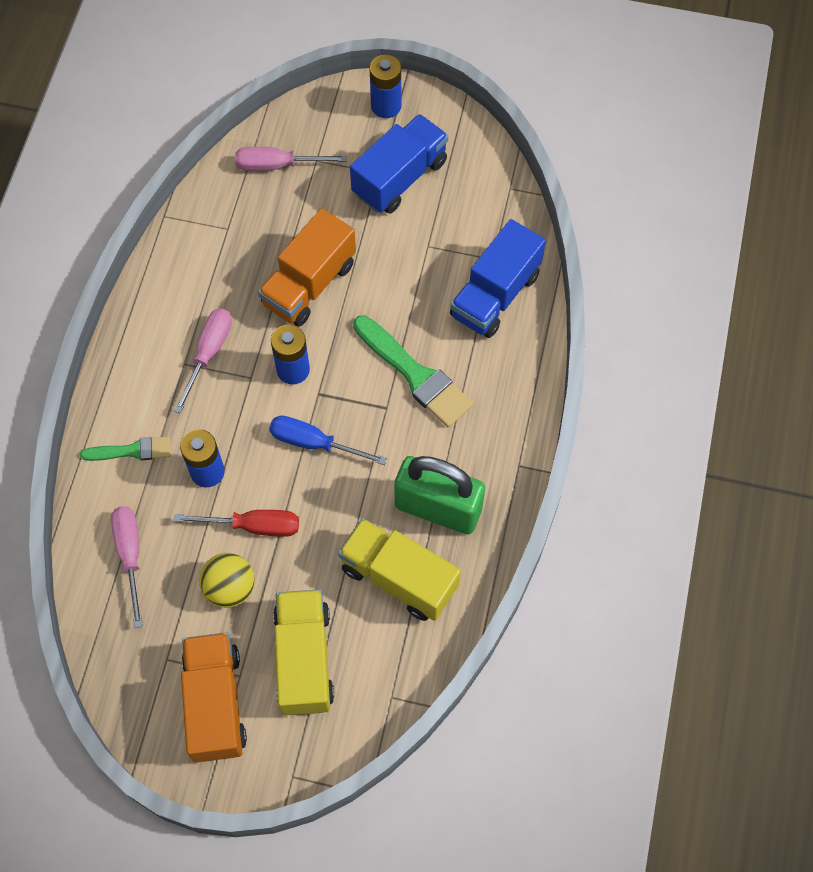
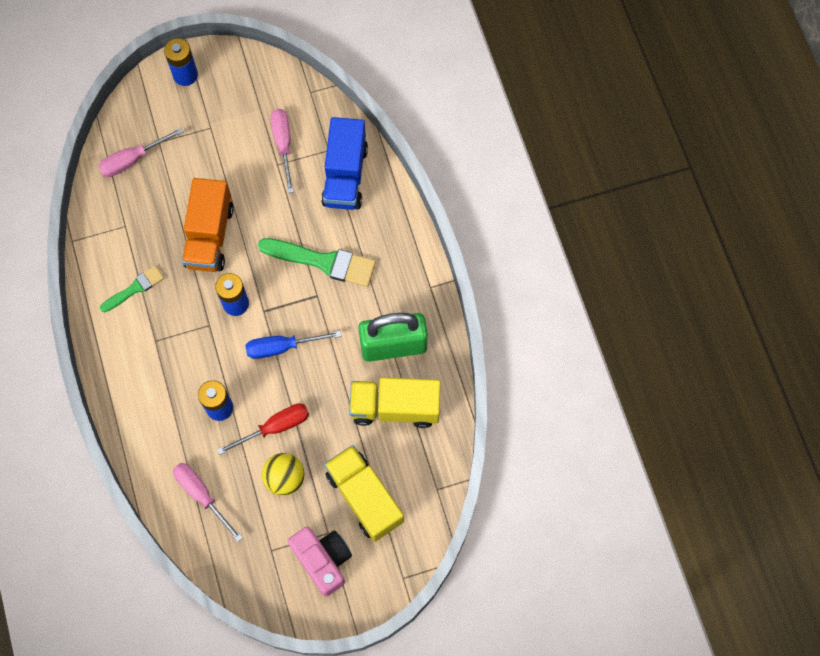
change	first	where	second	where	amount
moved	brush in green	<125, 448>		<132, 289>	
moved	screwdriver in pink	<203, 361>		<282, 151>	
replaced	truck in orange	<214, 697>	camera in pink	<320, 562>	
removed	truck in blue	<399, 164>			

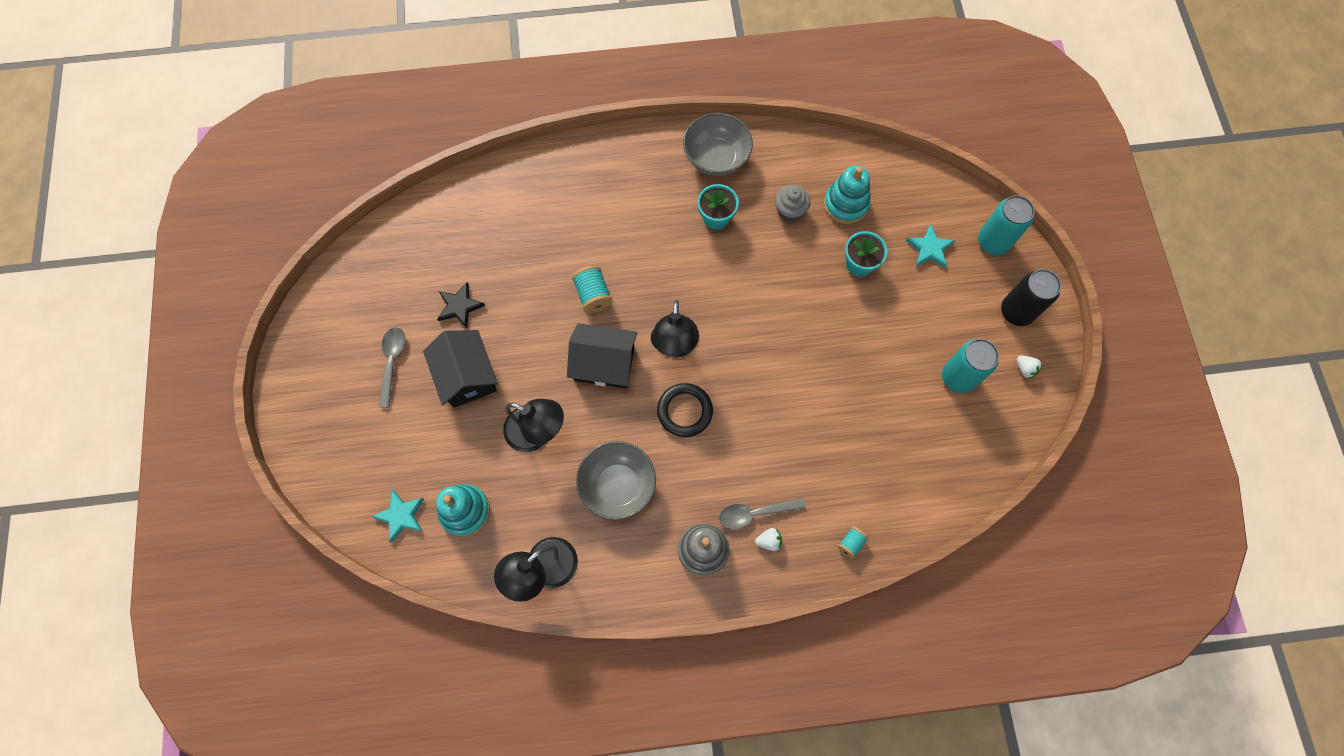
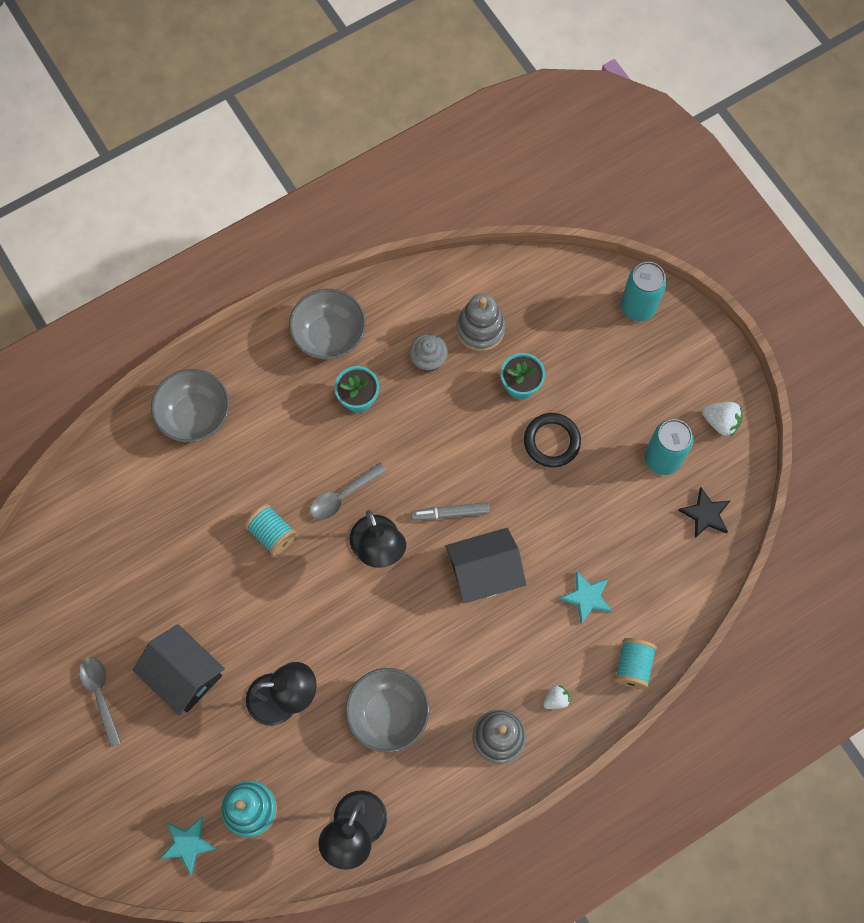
change	first	where	second	where	amount
moved	star in black	<461, 305>		<704, 512>	
moved	house in black	<602, 355>		<485, 566>	
moved	ring in black	<685, 410>		<552, 440>	
moved	spoon in grey	<762, 513>		<348, 491>	
recoloured	stacking toy in turquoise	<847, 195>	stacking toy in grey	<480, 323>	
resized	spool in turquoise	<853, 542>		<636, 663>	x1.64
moved	star in turquoise	<930, 246>		<585, 597>	
removed	can in black	<1031, 297>			
resized	strawberry in white	<1030, 367>		<722, 419>	x1.54
added			bowl in grey	<190, 405>	
added			marker in grey	<450, 511>	

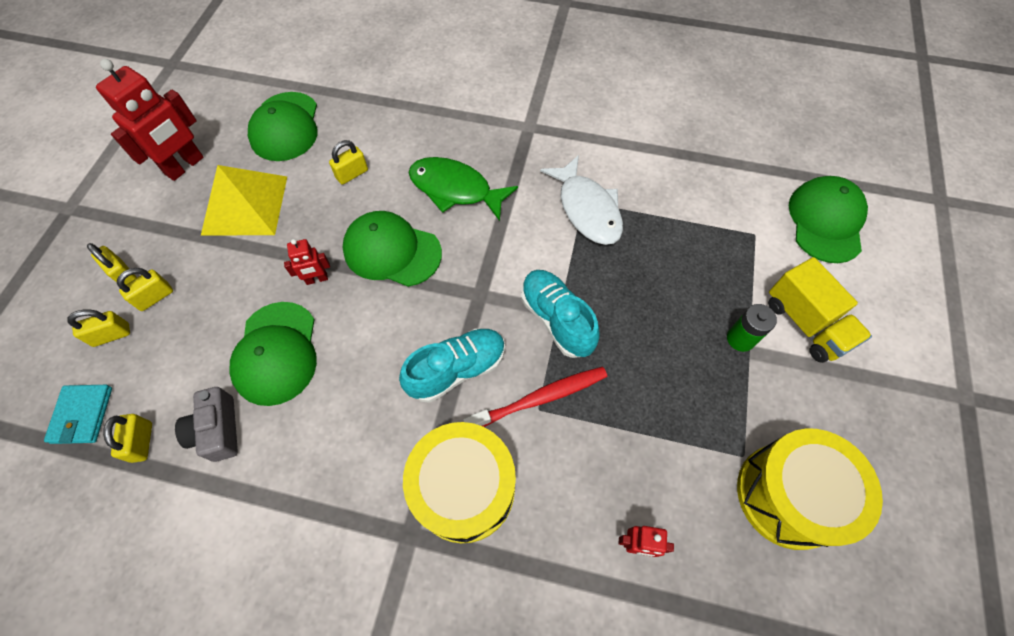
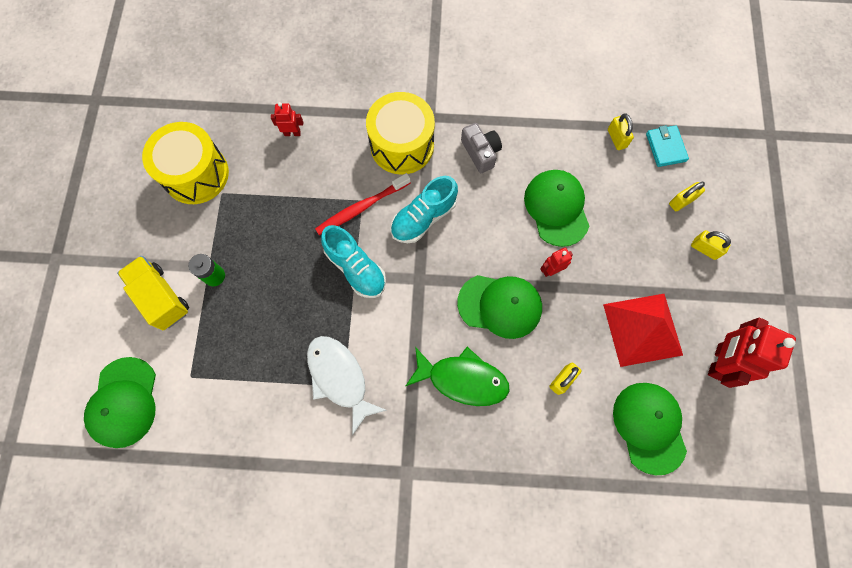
change	first	where	second	where	amount
removed	padlock in yellow	<145, 289>			
moved	camera in grey	<206, 424>		<481, 148>	
recoloured	pyramid in yellow	<244, 200>	pyramid in red	<643, 330>	

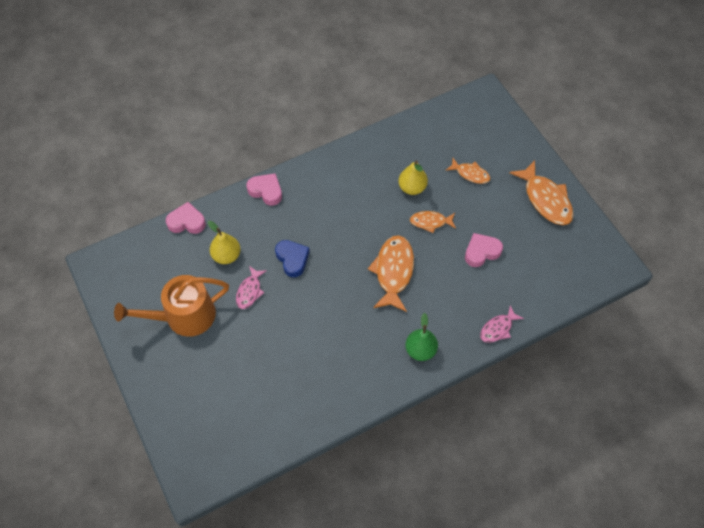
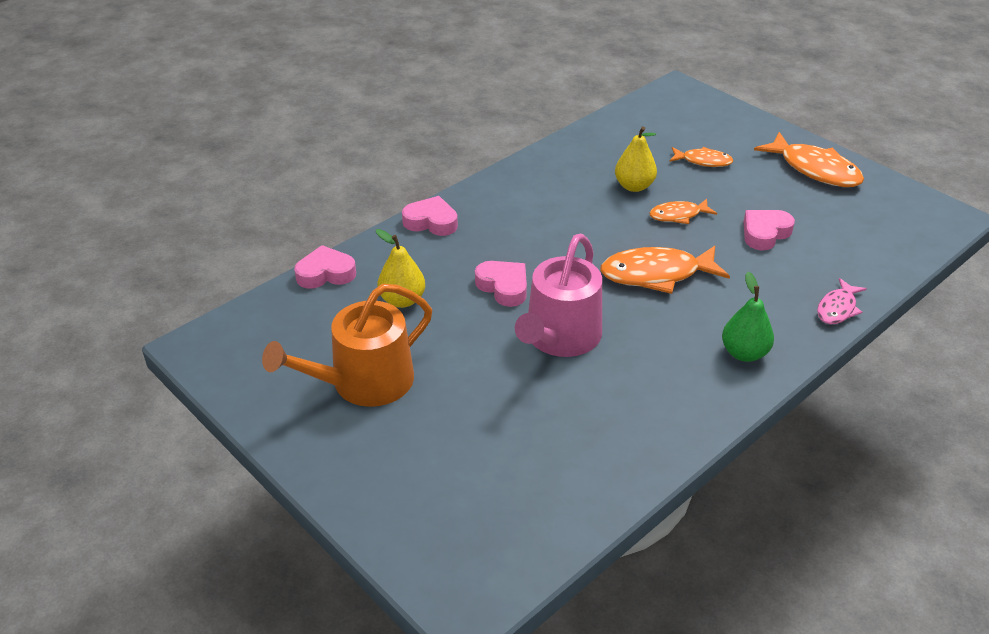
change	first	where	second	where	amount
removed	fish in pink	<251, 287>			
recoloured	heart in blue	<292, 258>	heart in pink	<501, 284>	
turned	fish in orange	<391, 273>		<665, 270>	90 degrees counterclockwise
added			watering can in pink	<558, 295>	

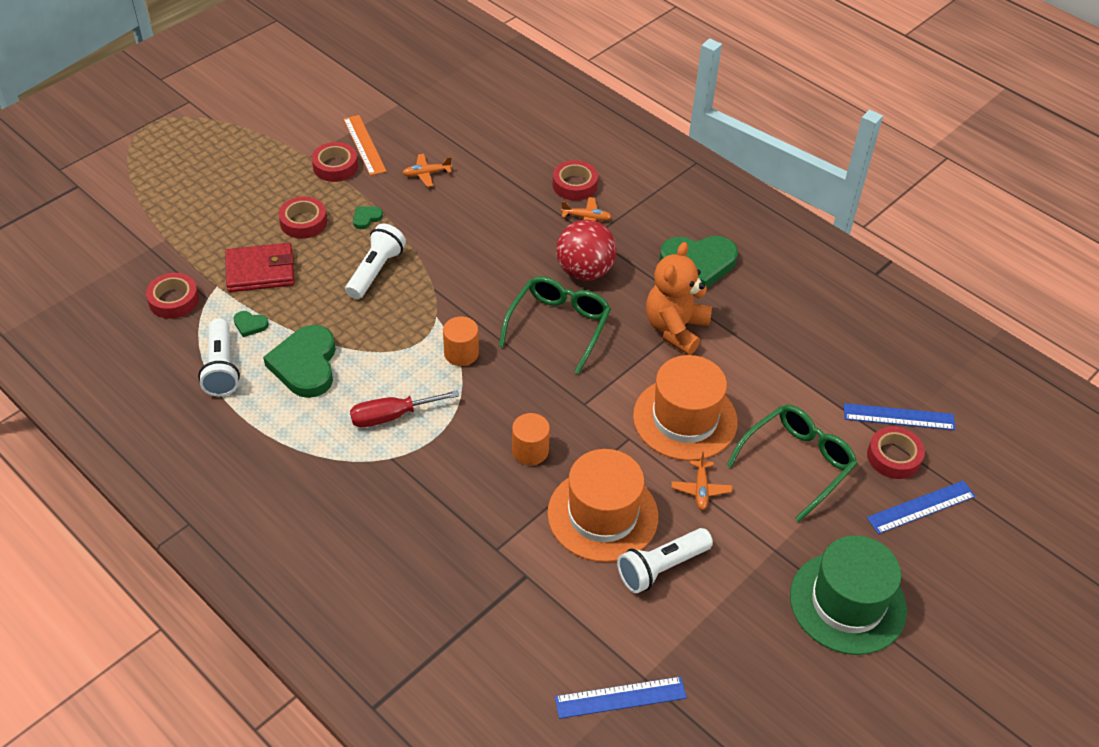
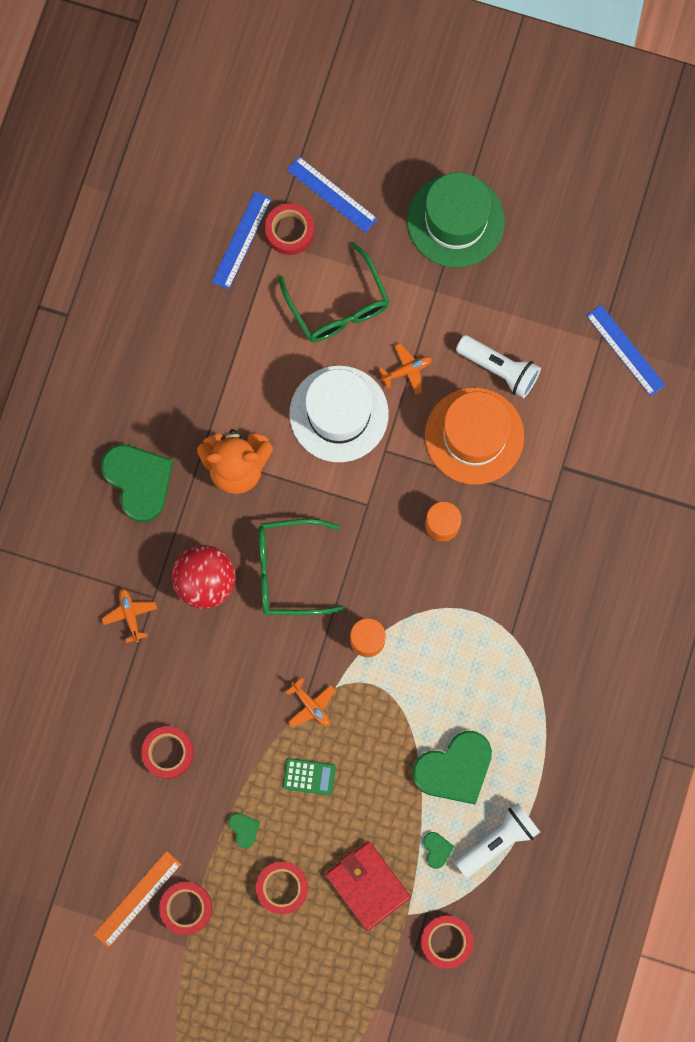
change	first	where	second	where	amount
replaced	flashlight in white	<375, 261>	calculator in green	<309, 776>	
removed	screwdriver in red	<404, 409>			
turned	heart in green	<368, 217>		<244, 830>	135 degrees counterclockwise
moved	plane in orange	<427, 170>		<310, 702>	
moved	tape in red	<575, 180>		<167, 752>	
recoloured	hat in orange	<685, 408>	hat in white	<339, 414>	
turned	glasses in green	<792, 463>		<333, 292>	135 degrees counterclockwise
turned	ruler in blue	<900, 416>		<242, 240>	45 degrees clockwise

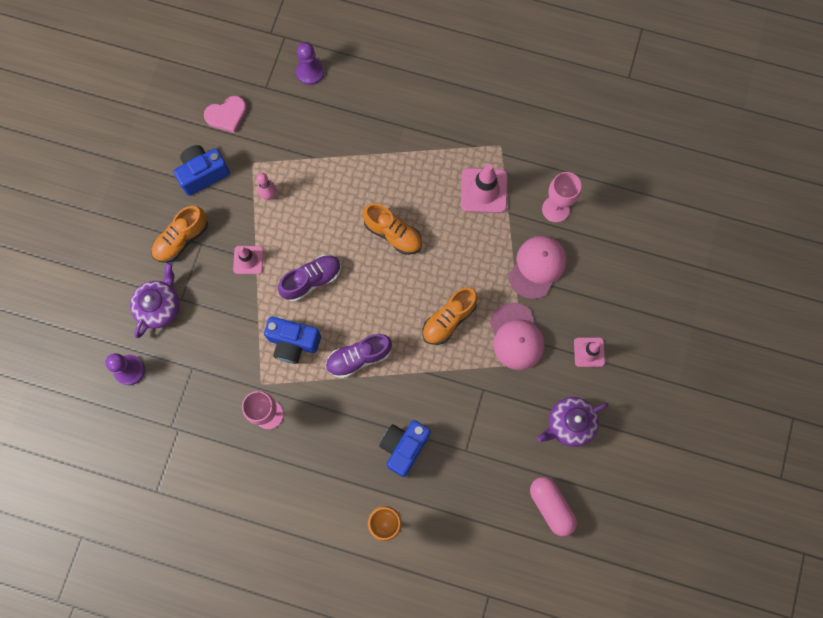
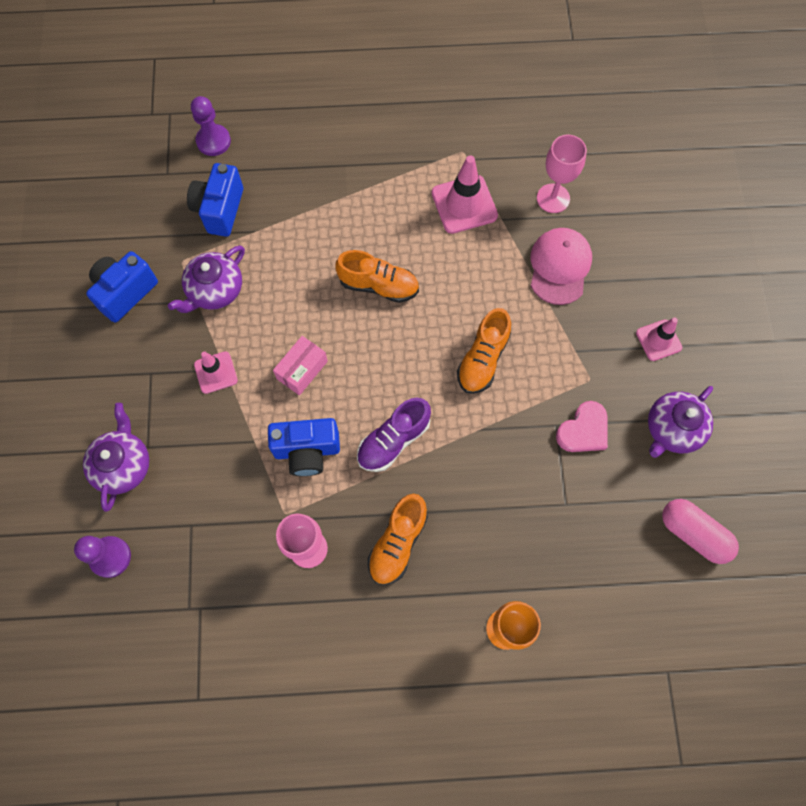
change	first	where	second	where	amount
moved	shoe in orange	<179, 234>		<398, 539>	
moved	heart in pink	<225, 114>		<582, 426>	
replaced	bowling pin in pink	<266, 186>	teapot in purple	<206, 279>	
replaced	shoe in purple	<309, 278>	box in pink	<300, 366>	
moved	camera in blue	<405, 448>		<215, 200>	
removed	cap in pink	<517, 336>			

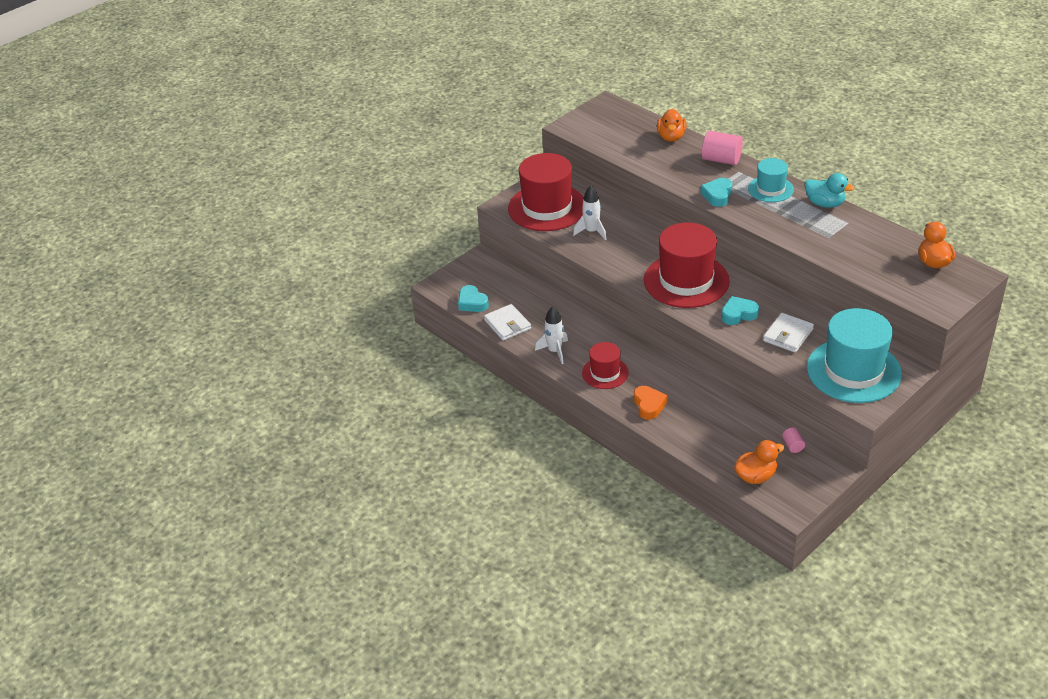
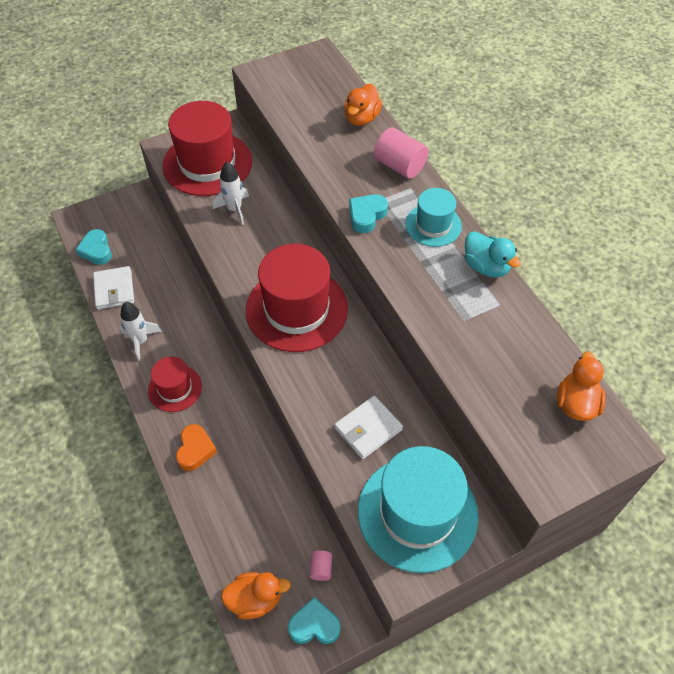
change	first	where	second	where	amount
moved	heart in turquoise	<740, 310>		<314, 620>	

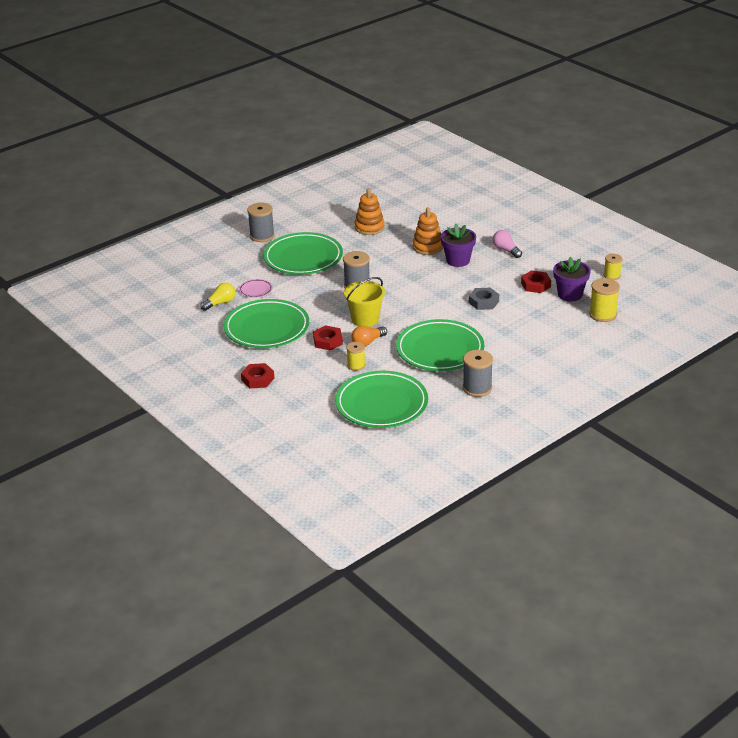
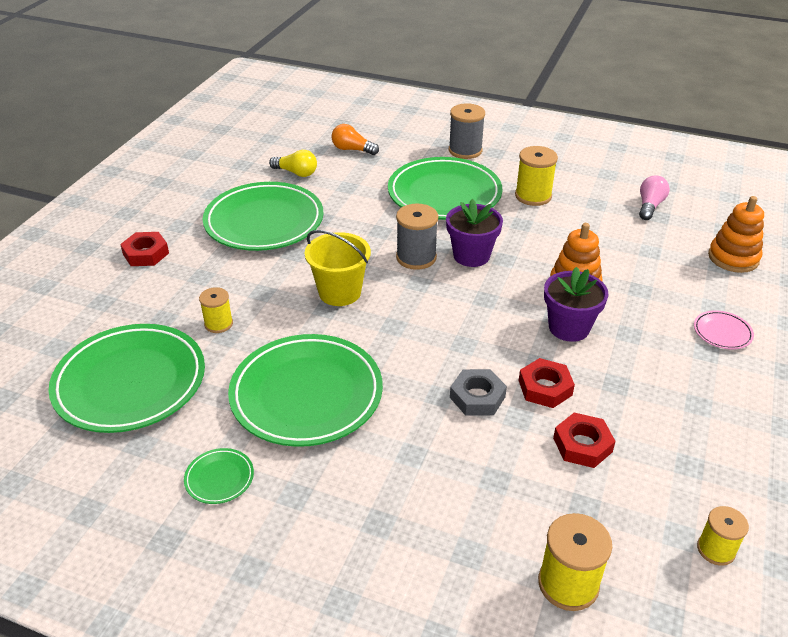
change	first	where	second	where	amount
moved	plate in pink	<256, 288>		<724, 329>	
moved	nut in red	<328, 337>		<547, 383>	
moved	light bulb in orange	<369, 336>		<355, 139>	
moved	stacking toy in orange	<370, 212>		<736, 234>	
replaced	spool in grey	<478, 373>	plate in green	<219, 476>	
moved	light bulb in pink	<507, 244>		<654, 197>	
moved	flower pot in purple	<572, 279>		<474, 233>	
added			spool in yellow	<536, 176>	

